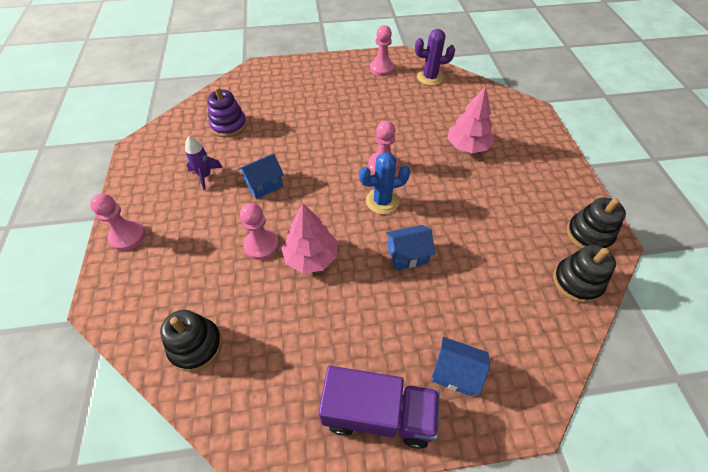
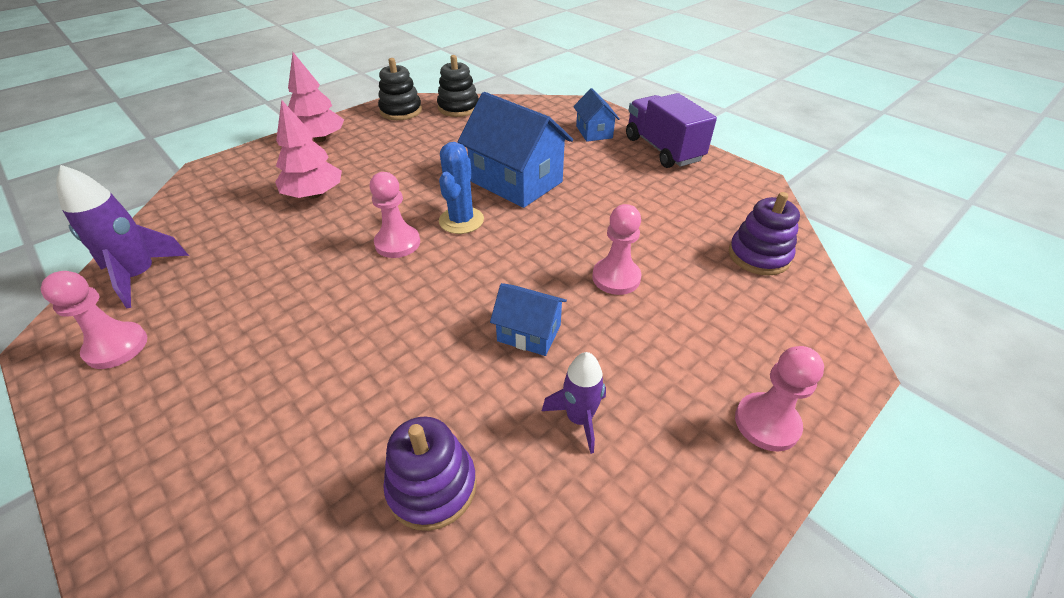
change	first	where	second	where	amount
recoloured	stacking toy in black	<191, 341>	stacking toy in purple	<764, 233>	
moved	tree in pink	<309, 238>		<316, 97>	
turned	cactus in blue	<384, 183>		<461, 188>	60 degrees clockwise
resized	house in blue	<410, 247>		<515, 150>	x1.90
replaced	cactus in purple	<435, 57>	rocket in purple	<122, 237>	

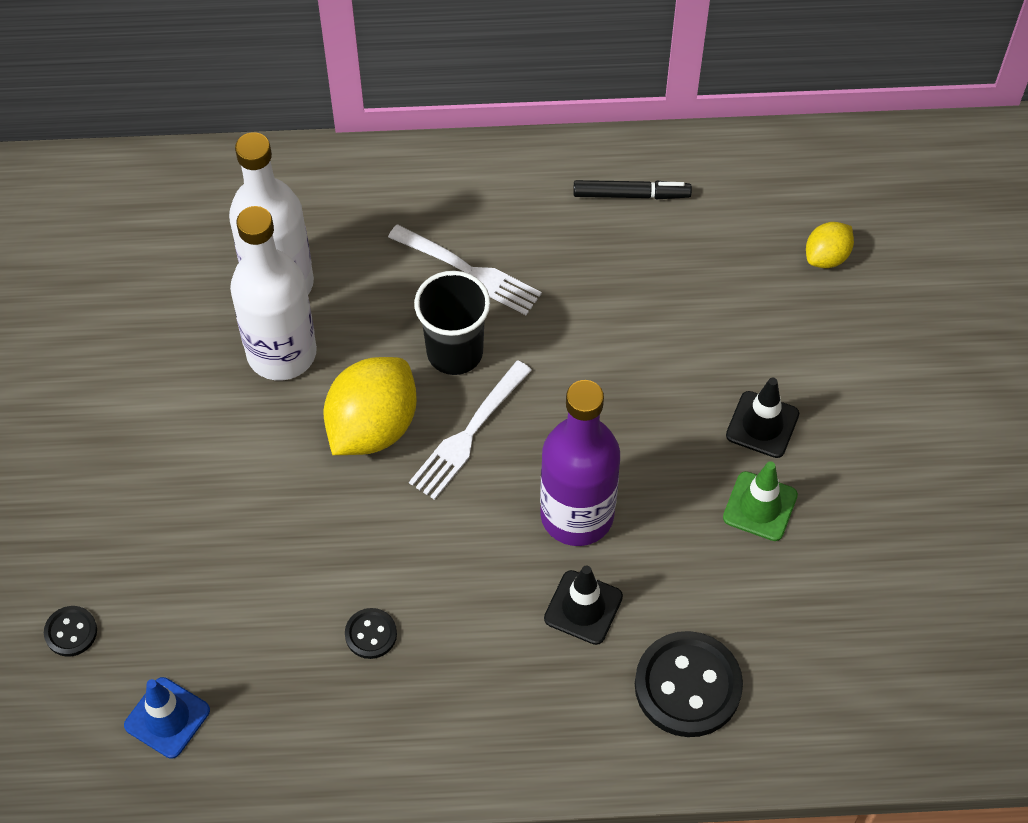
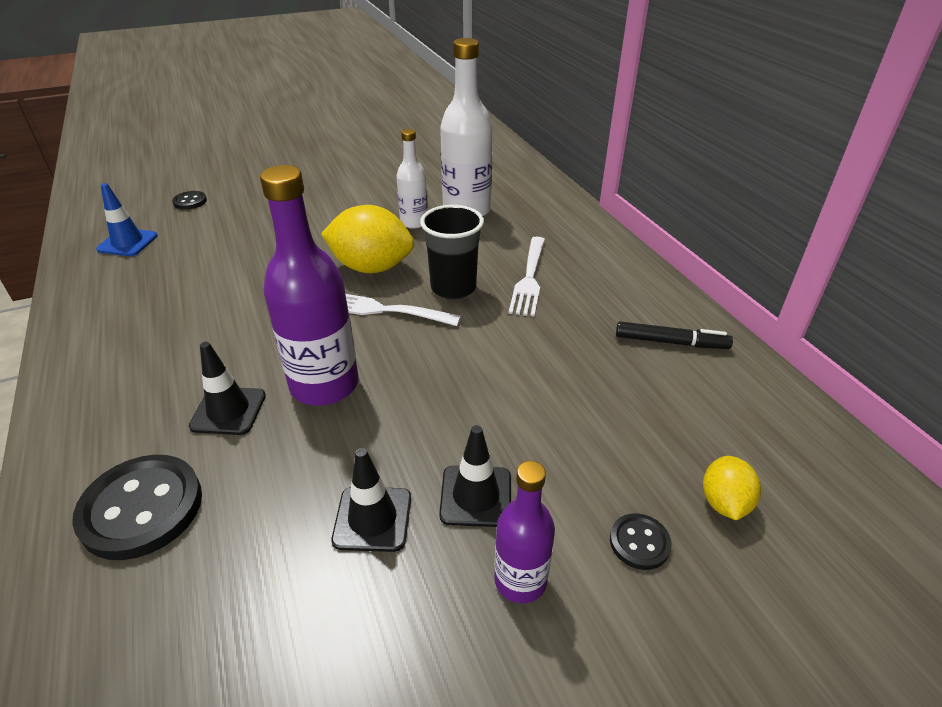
change	first	where	second	where	amount
resized	bottle in white	<273, 293>		<412, 179>	x0.57
moved	button in black	<371, 633>		<641, 541>	
turned	marker in black	<632, 189>		<674, 335>	60 degrees counterclockwise
recoloured	traffic cone in green	<760, 501>	traffic cone in black	<371, 500>	
turned	lemon in yellow	<830, 245>		<732, 488>	75 degrees clockwise
added			bottle in purple	<524, 532>	

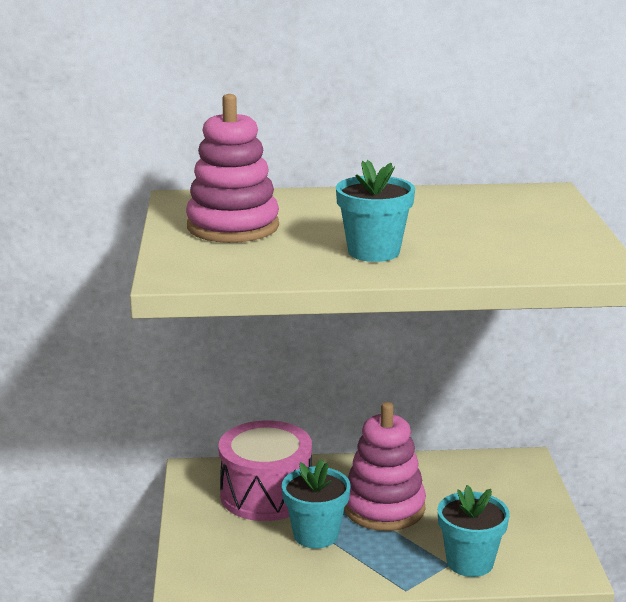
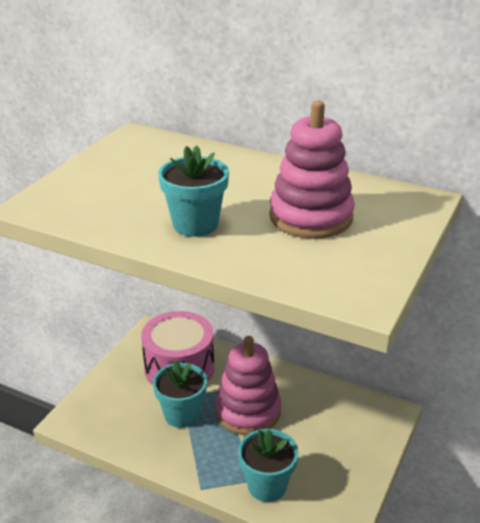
change	first	where	second	where	amount
moved	stacking toy in pink	<232, 168>		<312, 170>	

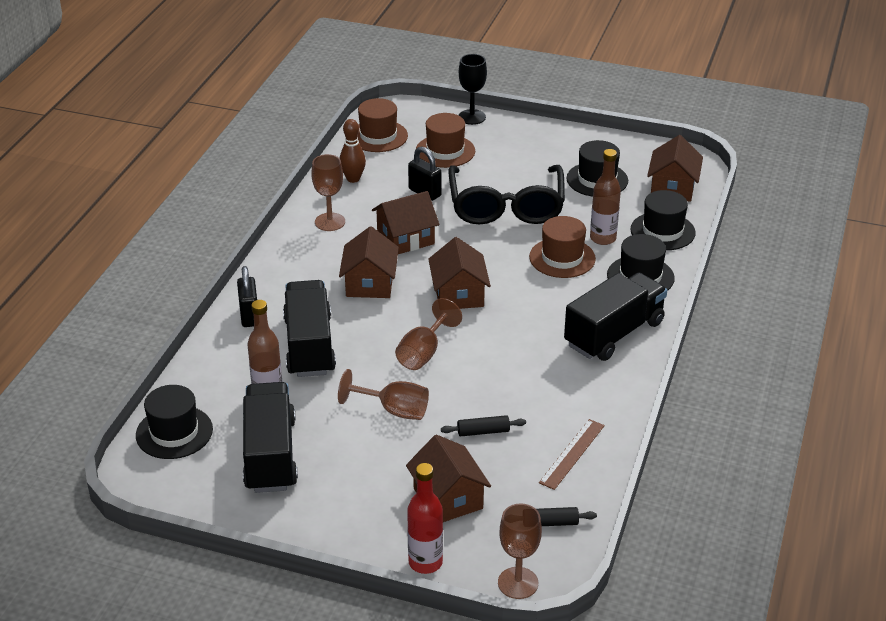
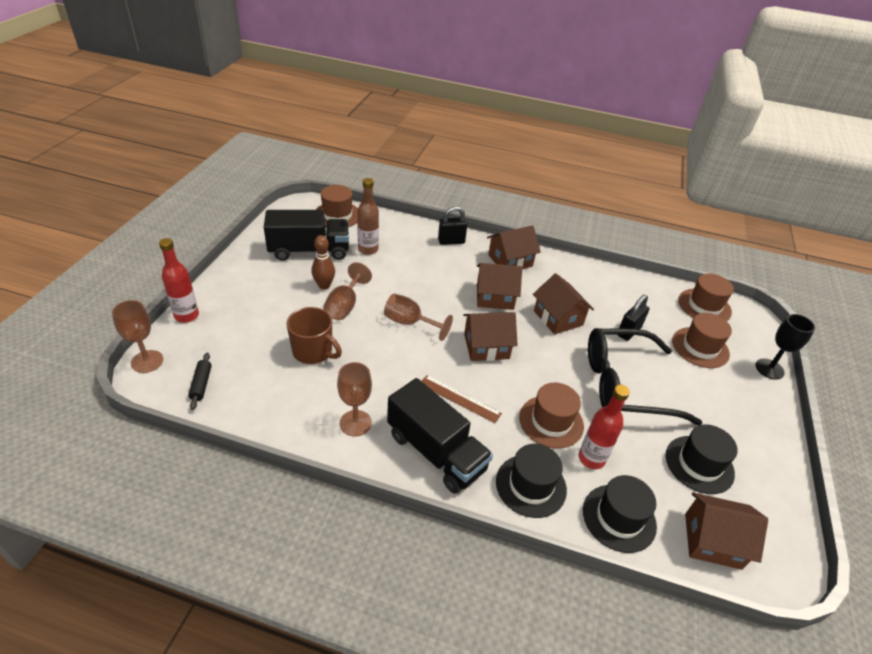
change	first	where	second	where	amount
recoloured	hat in black	<174, 422>	hat in brown	<337, 206>	
removed	truck in black	<309, 328>			
moved	goblet in brown	<328, 192>		<354, 399>	
moved	bowling pin in brown	<353, 151>		<323, 262>	
moved	house in brown	<448, 478>		<514, 247>	
replaced	rolling pin in black	<483, 426>	mug in brown	<314, 335>	
moved	ruler in brown	<572, 454>		<462, 399>	
recoloured	bottle in brown	<605, 197>	bottle in red	<604, 427>	

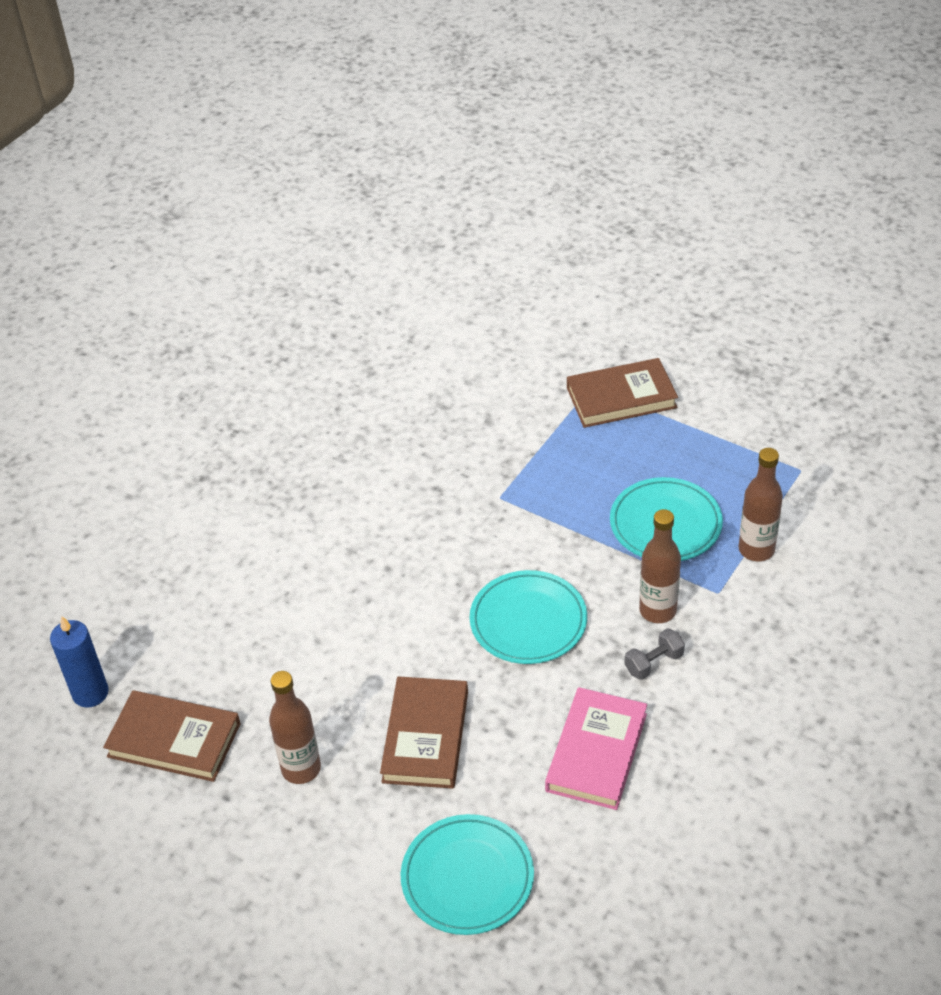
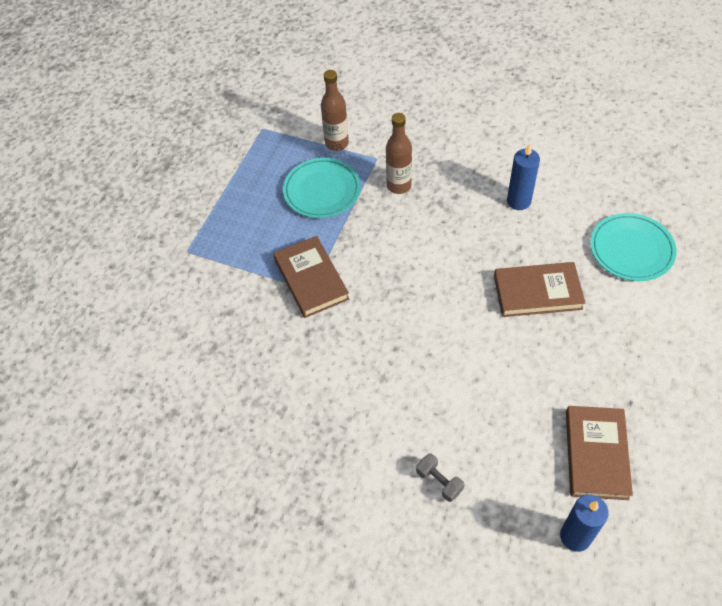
change	first	where	second	where	amount
removed	bottle in brown	<295, 727>			
removed	plate in turquoise	<528, 617>			
replaced	book in pink	<596, 748>	candle in blue	<523, 177>	
moved	book in brown	<622, 393>		<311, 277>	
moved	dumbbell in grey	<654, 654>		<440, 478>	

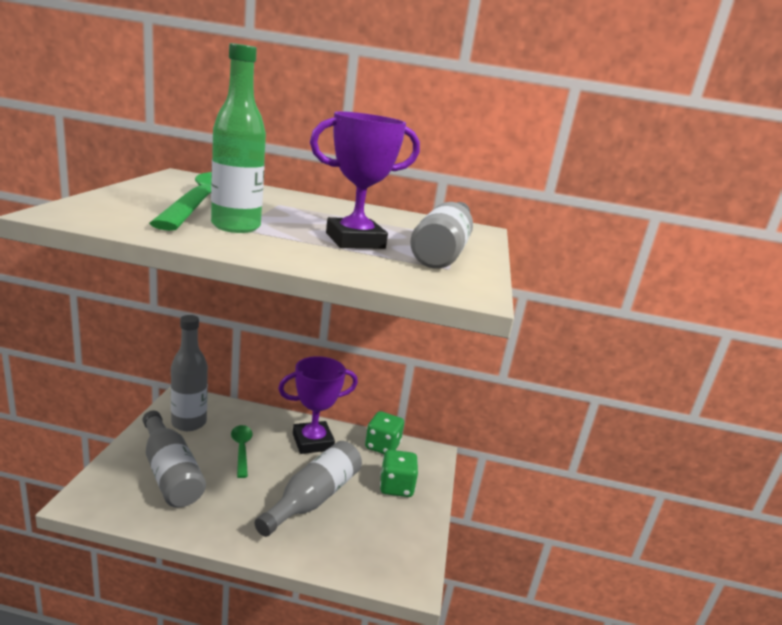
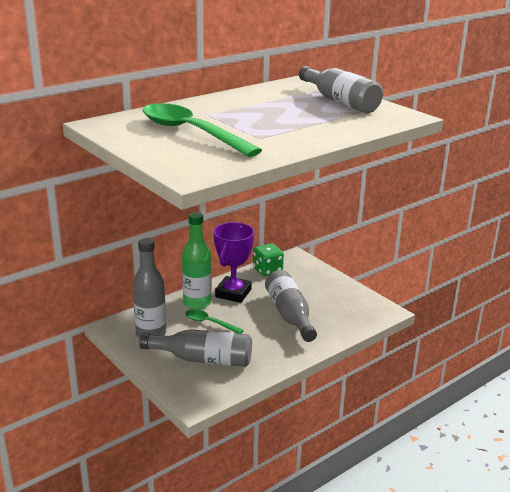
change	first	where	second	where	amount
moved	bottle in green	<238, 138>		<197, 260>	
removed	trophy in purple	<365, 180>			
removed	dice in green	<399, 473>			

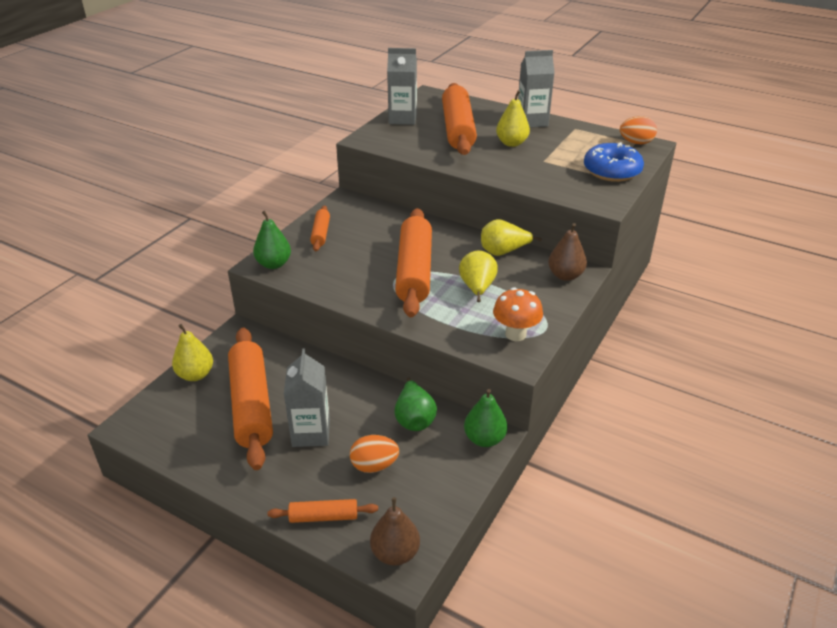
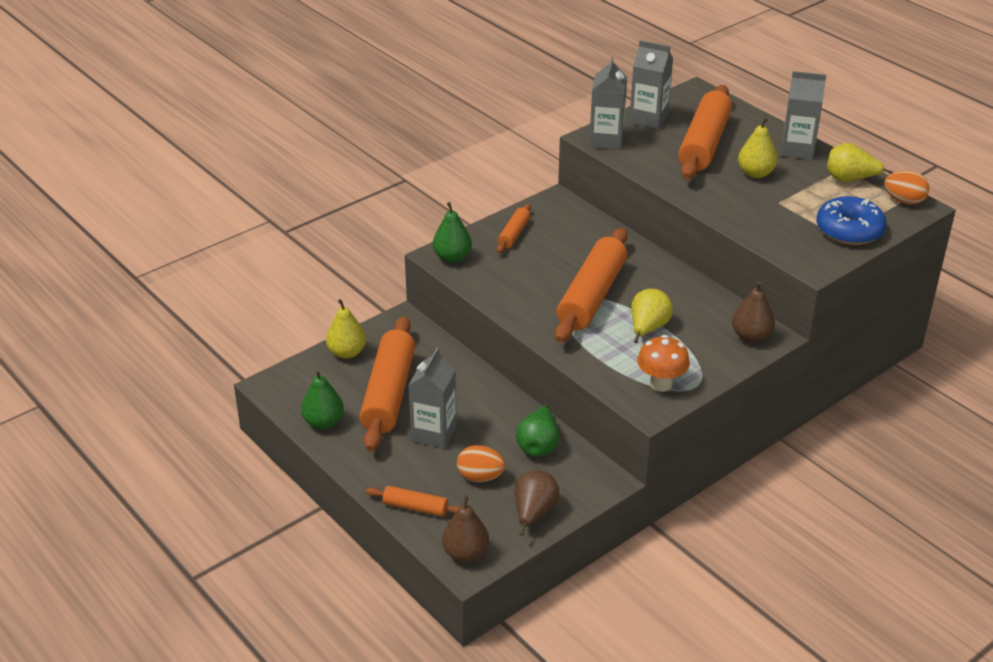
change	first	where	second	where	amount
moved	pear in green	<486, 418>		<322, 399>	
moved	pear in yellow	<511, 237>		<860, 162>	
added			pear in brown	<537, 503>	
added			carton in grey	<608, 103>	

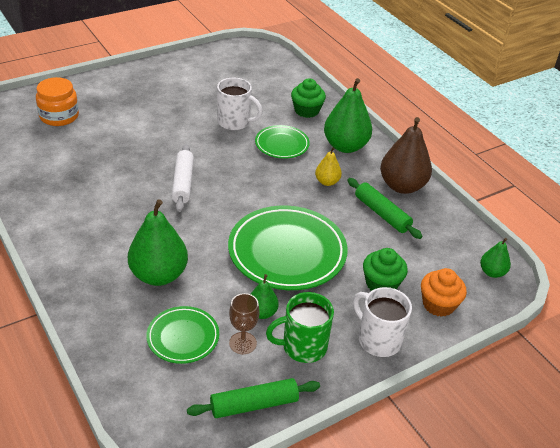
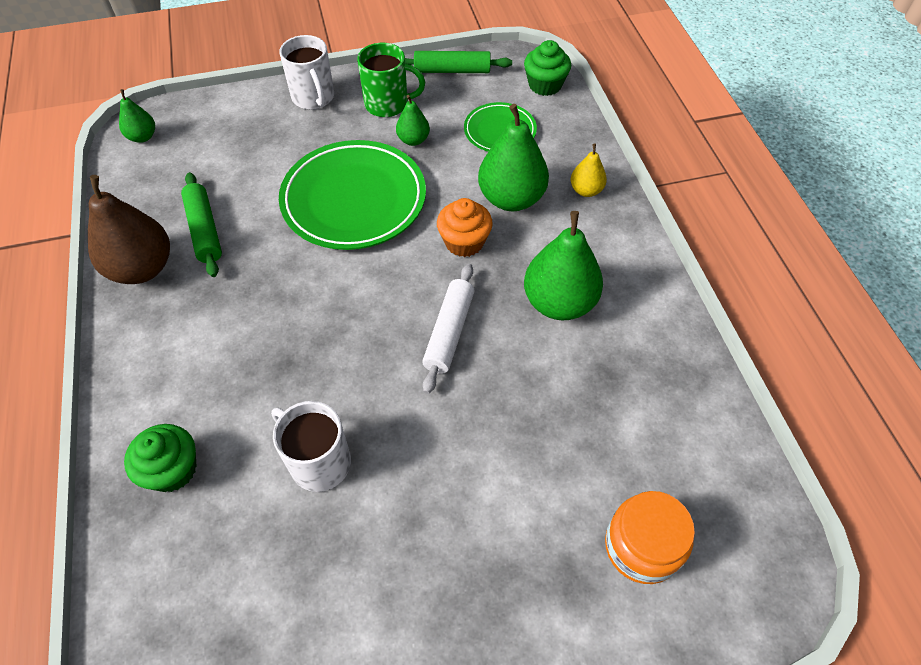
change	first	where	second	where	amount
removed	goblet in brown	<244, 323>			
removed	plate in green	<282, 141>			
moved	pear in yellow	<328, 166>		<589, 170>	
moved	pear in green	<348, 115>		<563, 265>	
moved	cupcake in green	<385, 269>		<547, 68>	
moved	cupcake in orange	<444, 292>		<465, 227>	

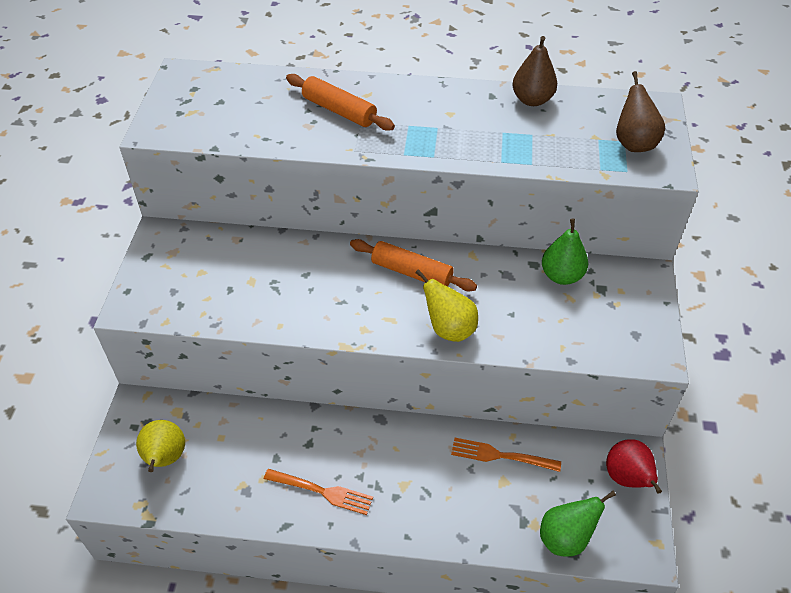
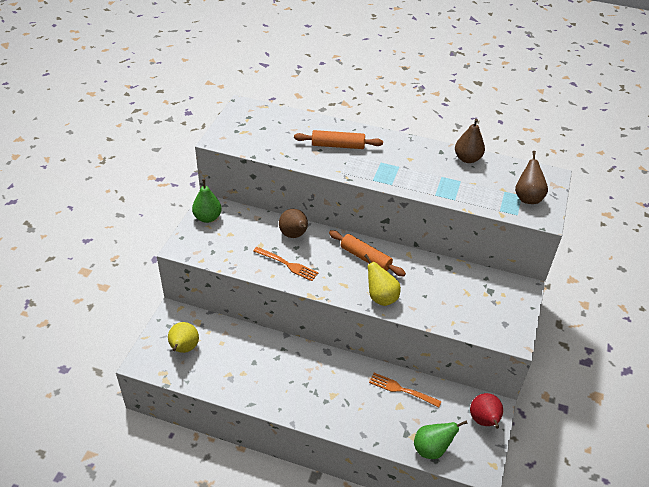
change	first	where	second	where	amount
moved	fork in orange	<318, 492>		<286, 264>	
turned	rolling pin in orange	<340, 102>		<338, 139>	45 degrees counterclockwise
moved	pear in green	<565, 251>		<207, 201>	
added			pear in brown	<293, 223>	

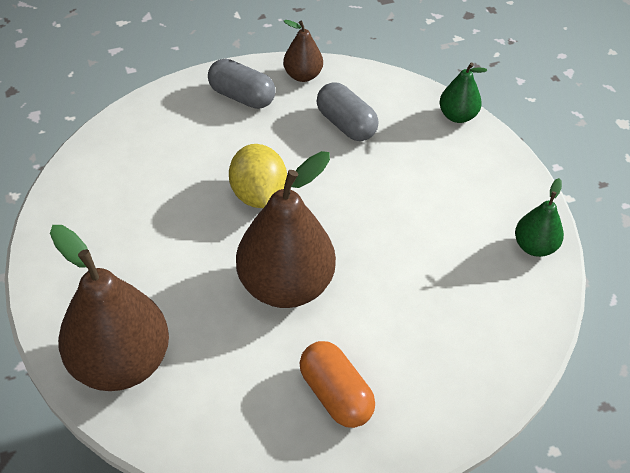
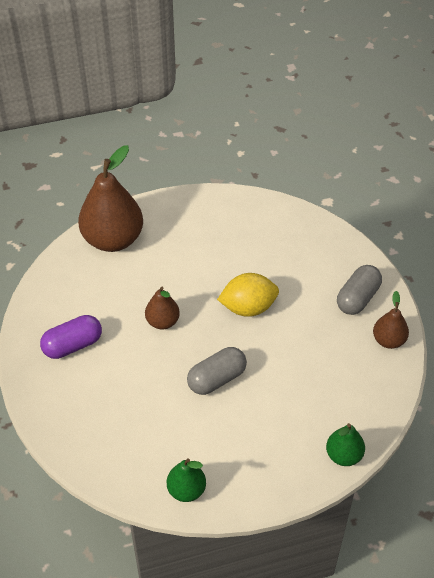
change	first	where	second	where	amount
resized	pear in brown	<286, 229>		<162, 308>	x0.51
recoloured	capsule in orange	<337, 384>	capsule in purple	<71, 337>	
moved	capsule in grey	<347, 111>		<217, 371>	

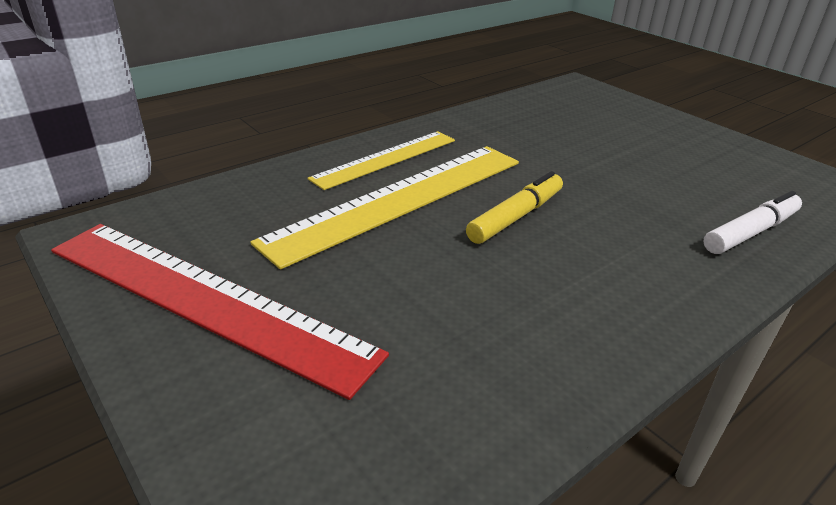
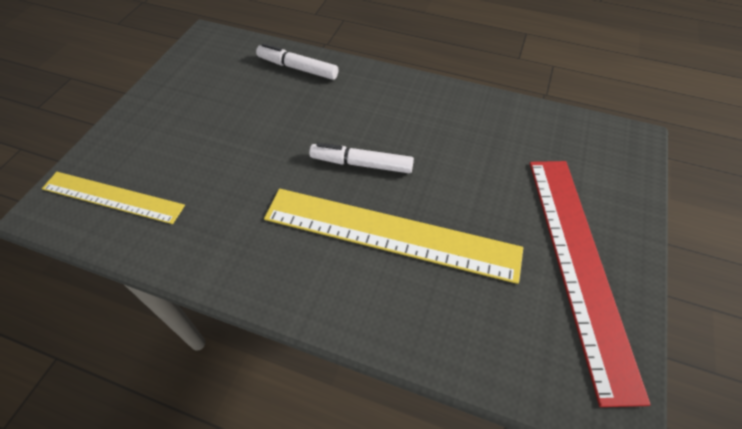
change	first	where	second	where	amount
moved	ruler in yellow	<381, 160>		<113, 198>	
recoloured	marker in yellow	<514, 207>	marker in white	<361, 158>	

